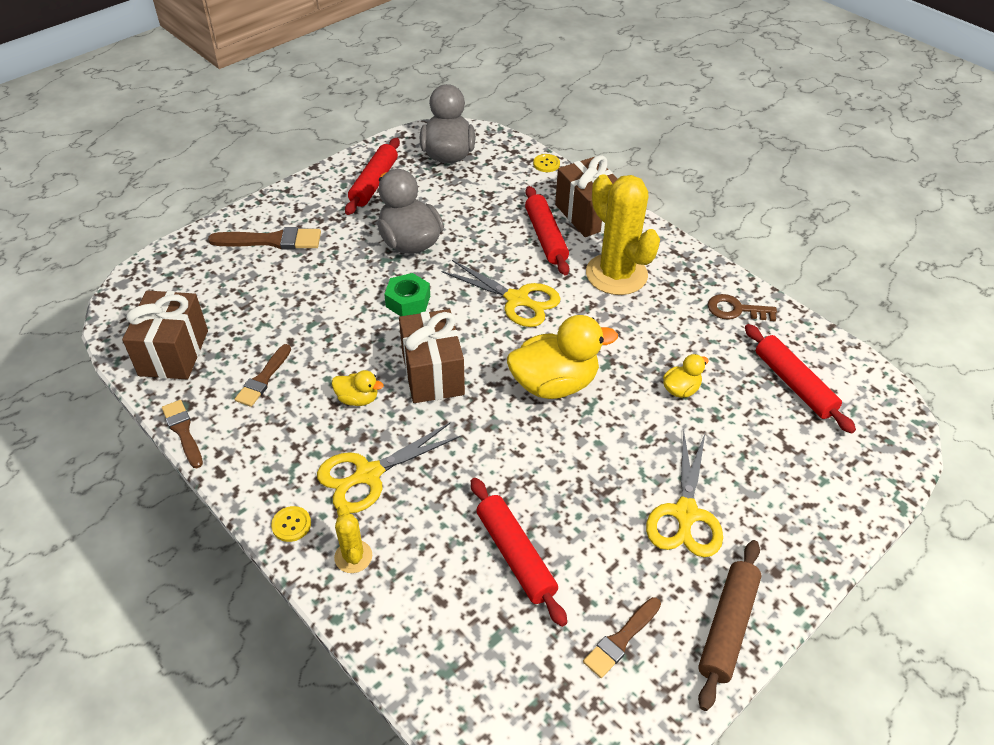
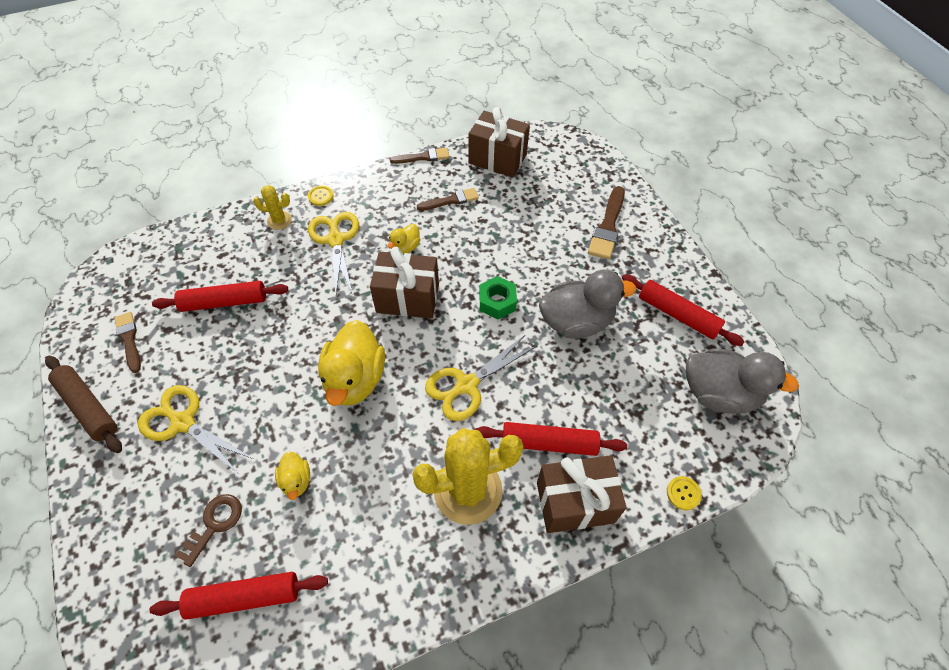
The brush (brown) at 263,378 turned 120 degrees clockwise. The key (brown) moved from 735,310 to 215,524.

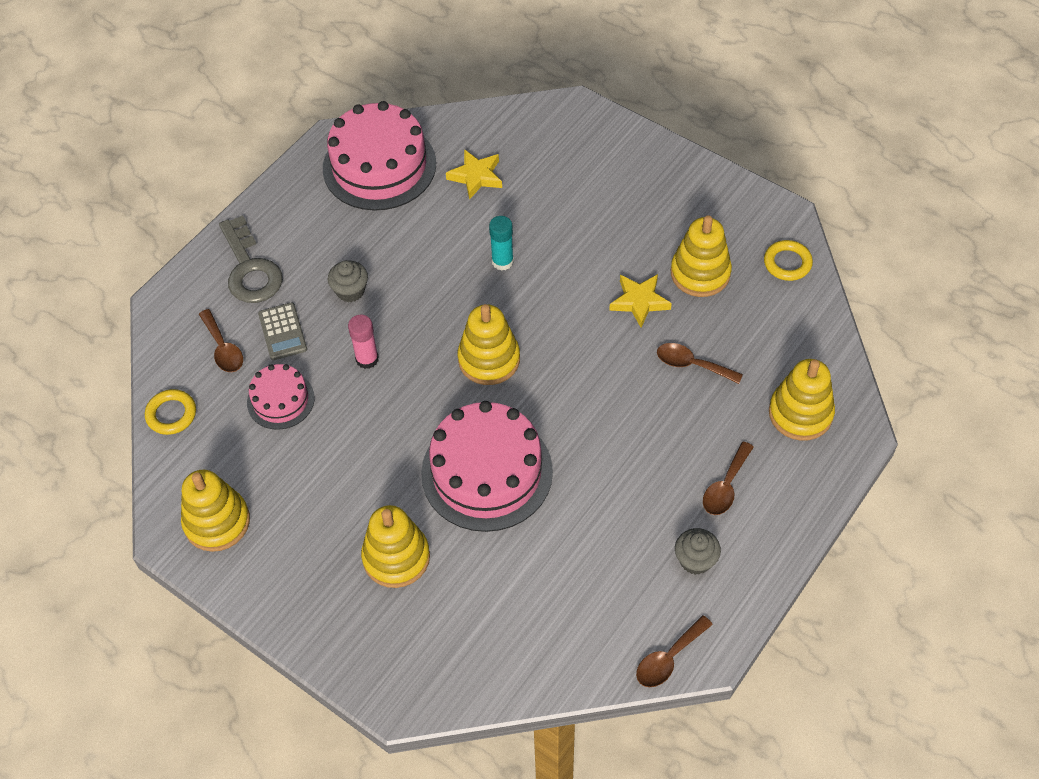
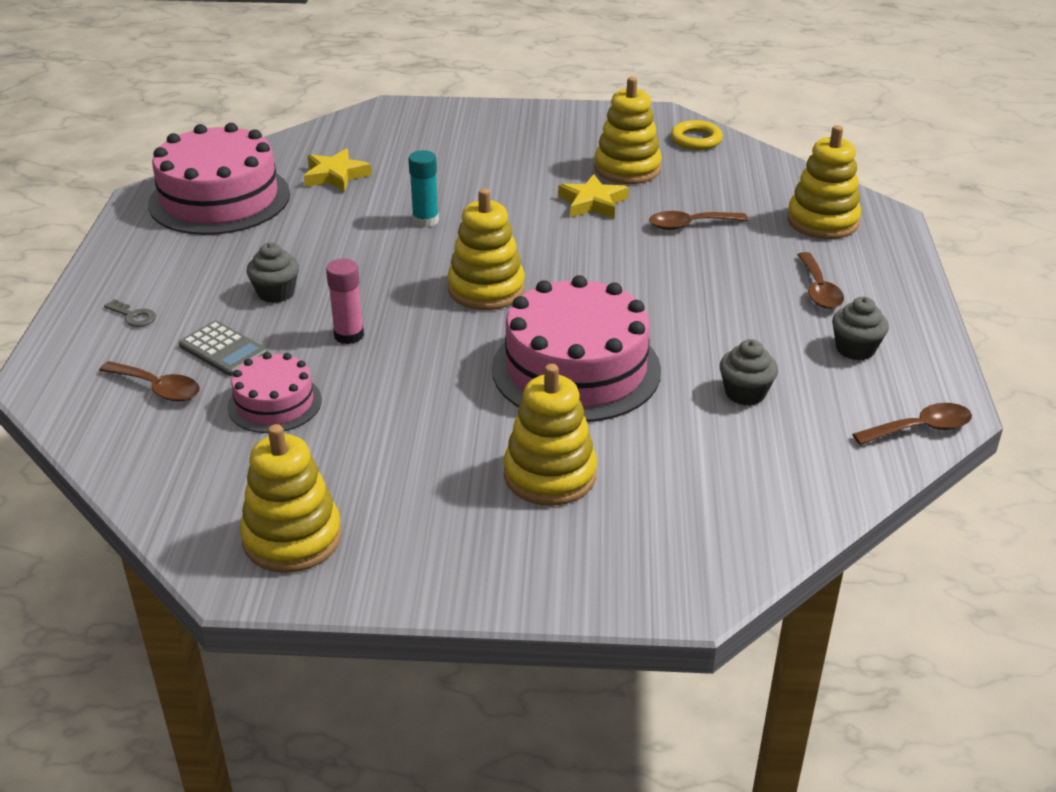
The ring (yellow) at 171,414 disappeared. The key (grey) at 250,269 changed to 0.41 times the size. The spoon (brown) at 668,658 turned 120 degrees counterclockwise. The cupcake (grey) at 745,393 appeared.

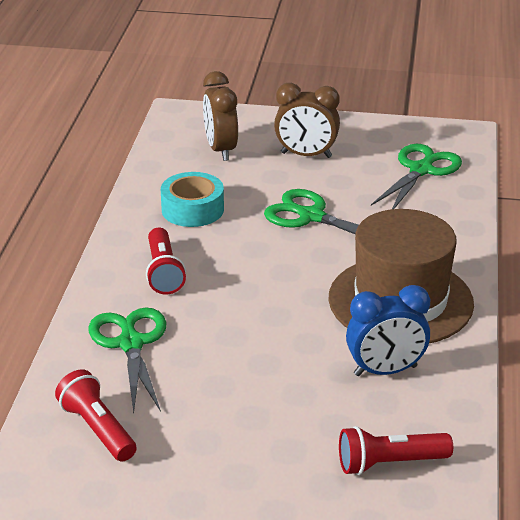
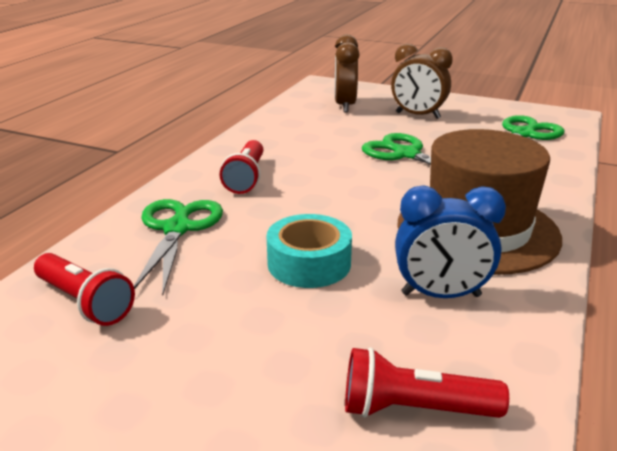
The flashlight (red) at 97,429 turned 150 degrees clockwise. The tape (turquoise) moved from 192,209 to 309,263.

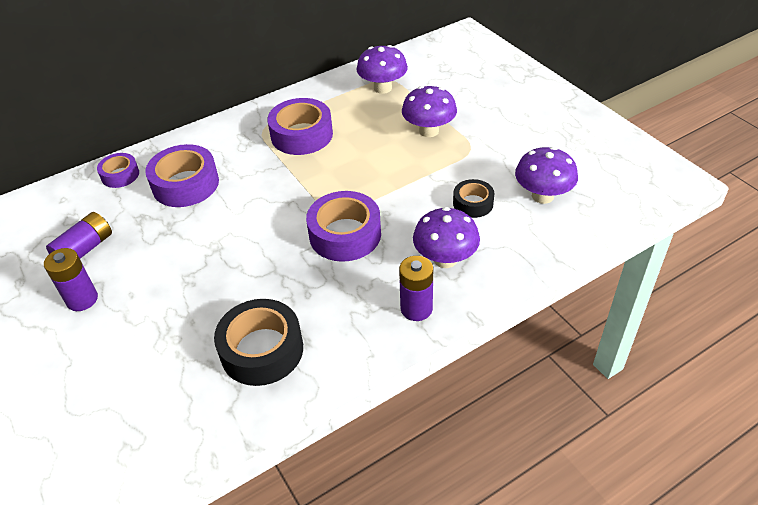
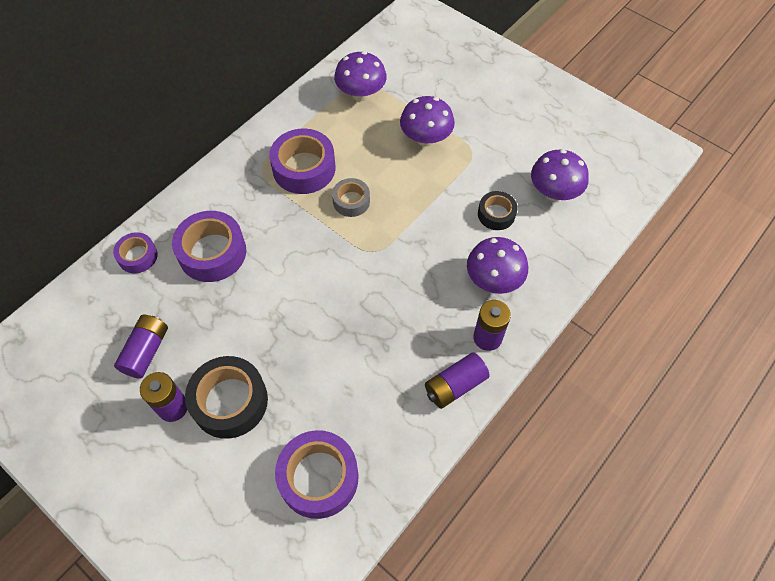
The tape (black) moved from 262,350 to 230,401. The tape (purple) moved from 345,234 to 318,477. The tape (grey) at 351,201 appeared. The battery (purple) at 455,386 appeared.

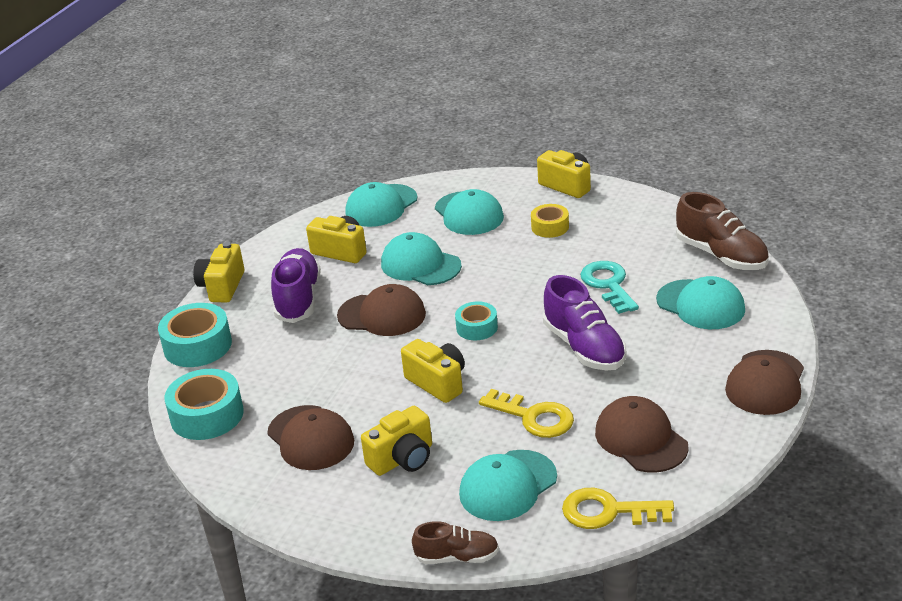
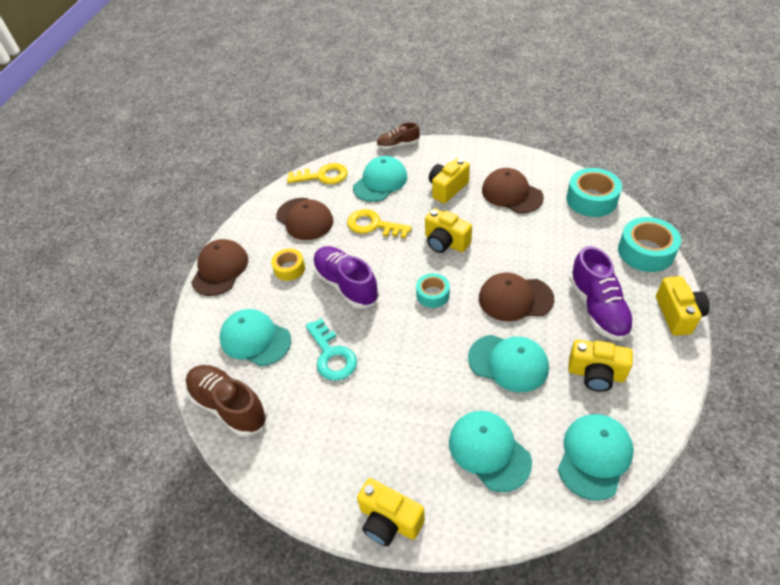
The tape (yellow) moved from 550,227 to 289,268.

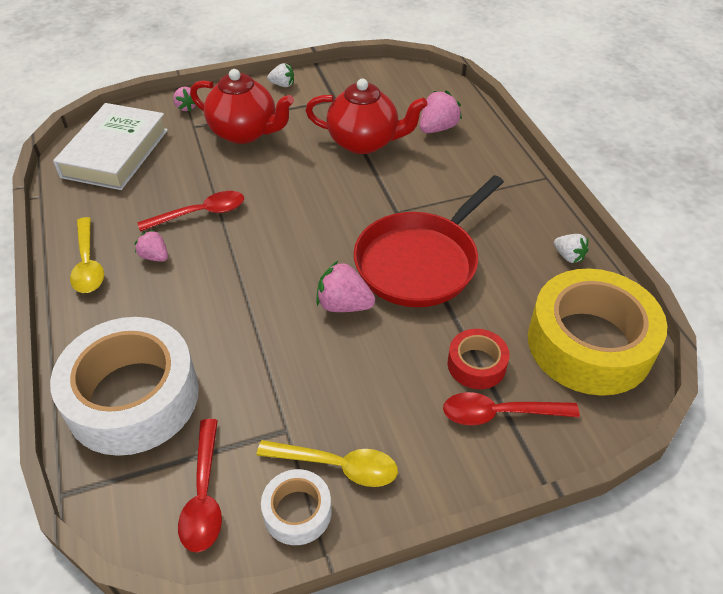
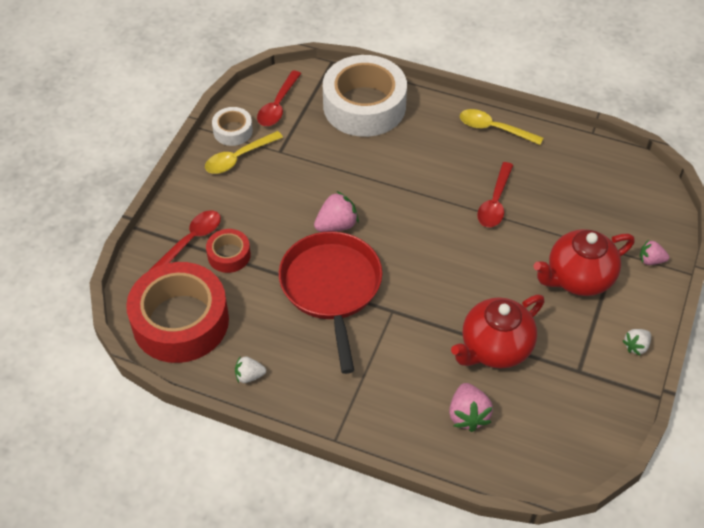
The book (white) at 115,153 disappeared. The strawberry (pink) at 155,256 disappeared. The spoon (red) at 204,494 turned 105 degrees counterclockwise. The tape (yellow) at 589,344 became the tape (red) at 180,321.

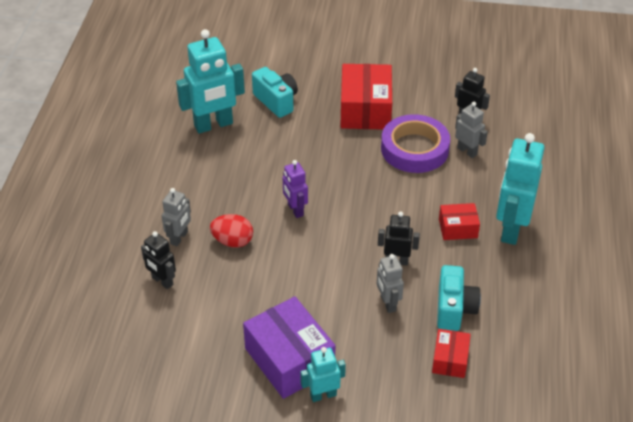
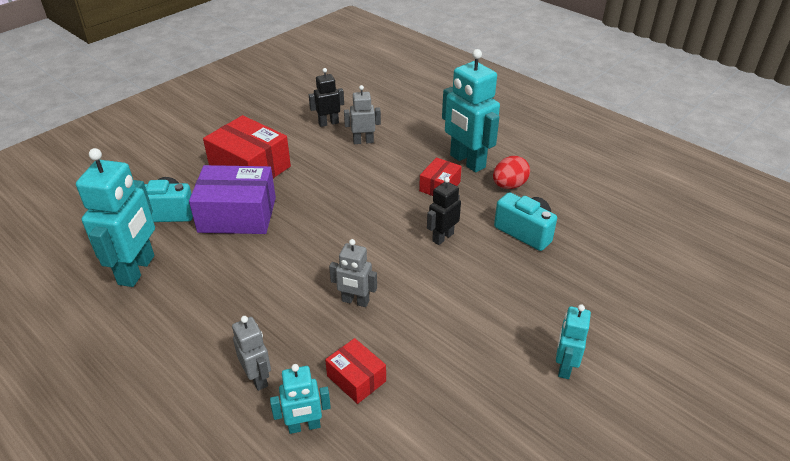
The robot (black) at 162,281 became the robot (turquoise) at 304,426. The egg (red) moved from 232,241 to 509,185. The box (purple) moved from 289,359 to 237,215. The robot (purple) at 295,210 disappeared. The robot (grey) moved from 387,303 to 355,301. The tape (purple) at 414,149 disappeared. The box (red) moved from 450,360 to 356,378.

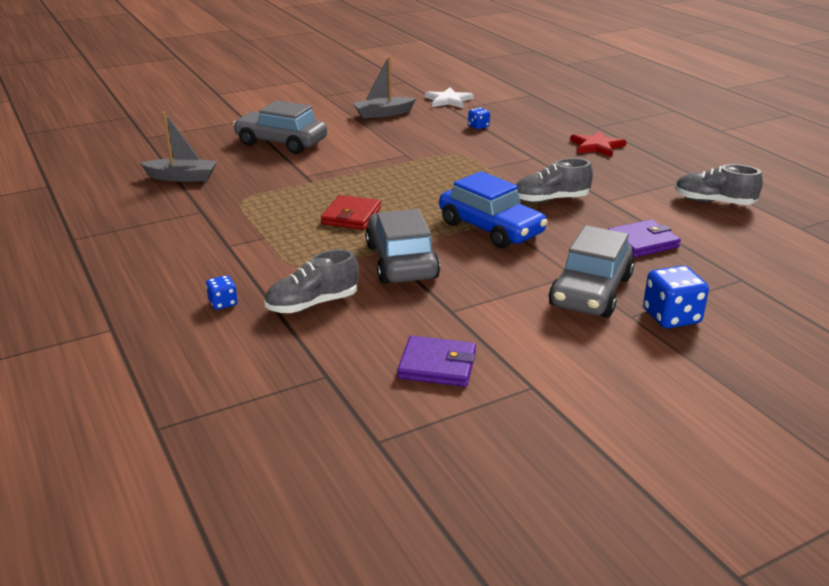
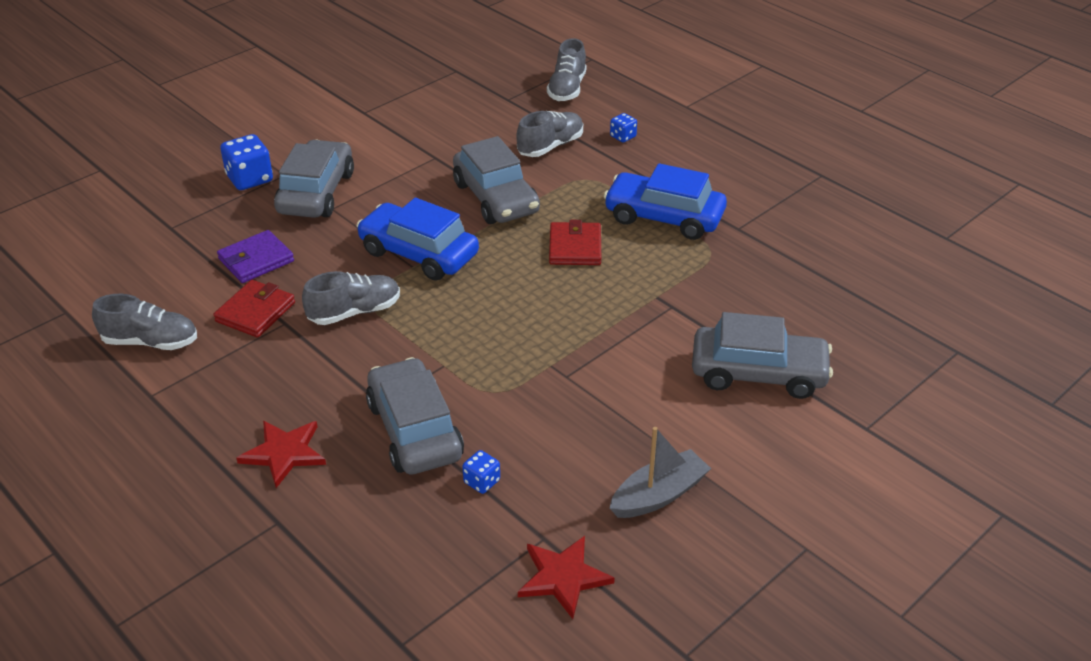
The boat (grey) at 182,177 disappeared. The wallet (purple) at 437,365 disappeared. The star (white) at 448,100 became the star (red) at 563,577. The wallet (red) at 255,312 appeared. The car (grey) at 414,430 appeared. The shoe (grey) at 567,89 appeared. The car (blue) at 664,217 appeared.

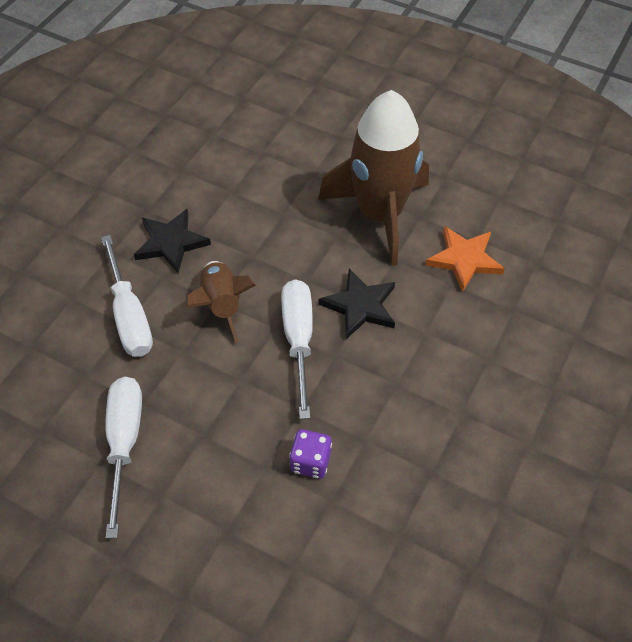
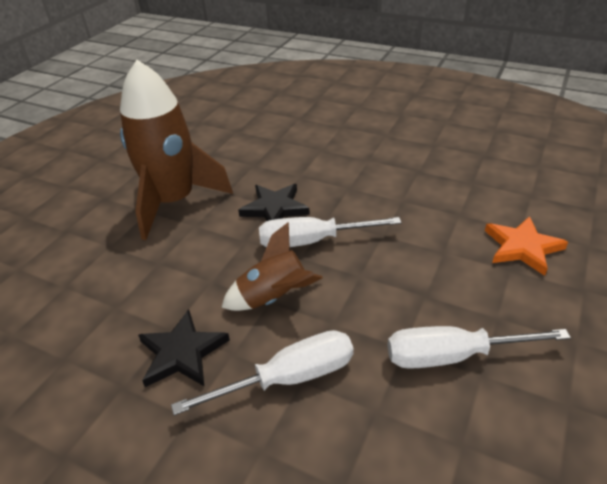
The dice (purple) at 310,462 disappeared. The star (orange) moved from 464,260 to 522,247.

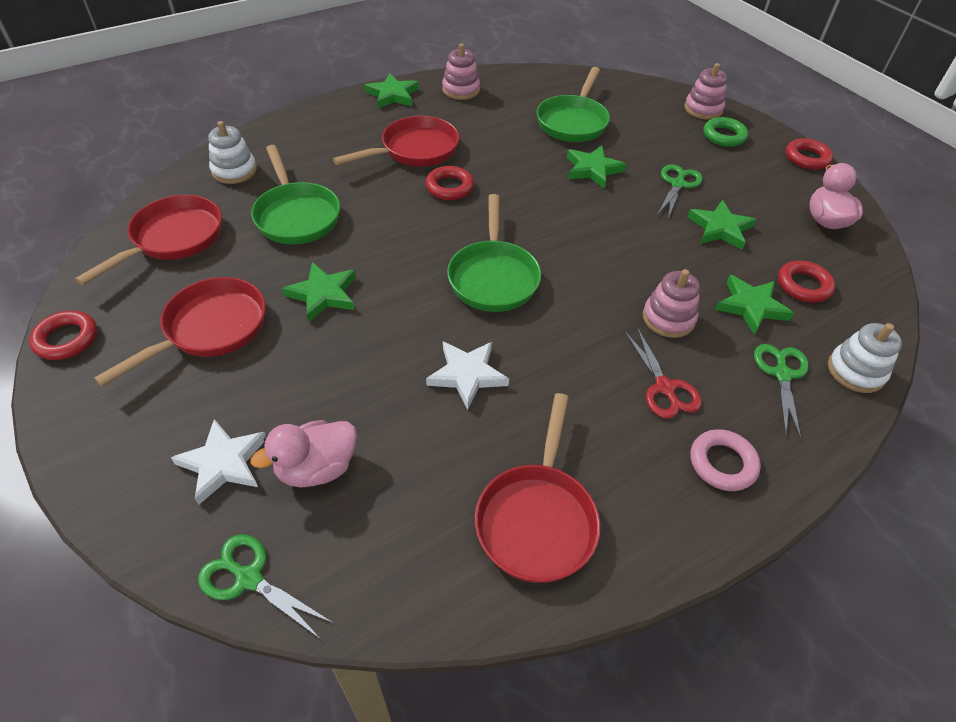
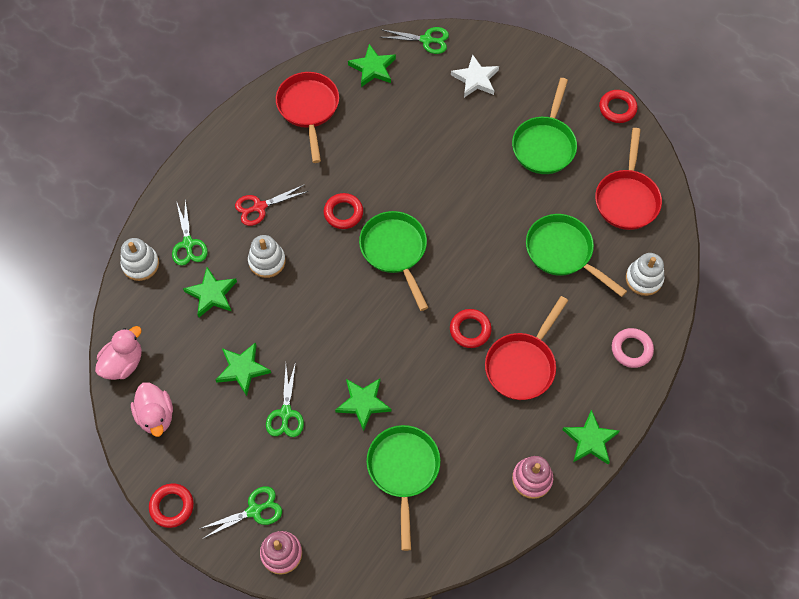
The pan (red) at 210,329 became the pan (green) at 544,144. The duck (pink) moved from 317,468 to 123,363. The star (green) moved from 323,294 to 373,68. The star (white) at 467,375 disappeared. The scissors (red) at 664,387 turned 75 degrees counterclockwise. The stacking toy (pink) at 668,318 became the stacking toy (white) at 267,261. The ring (pink) moved from 722,463 to 631,349. The ring (green) at 724,136 was replaced by the scissors (green) at 254,510. The ring (red) moved from 803,285 to 343,213.

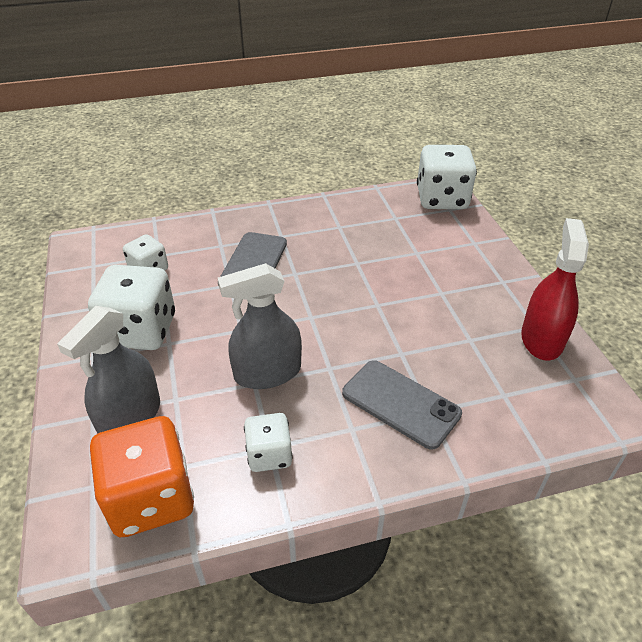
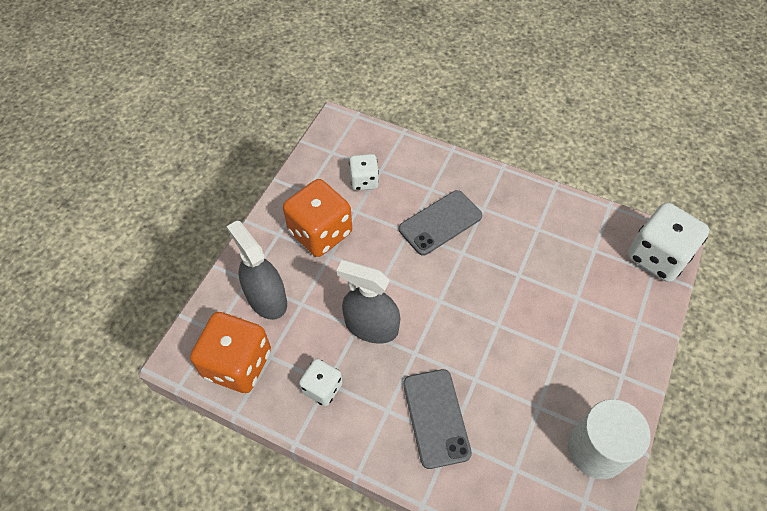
The spray bottle (grey) at 131,418 turned 75 degrees clockwise. The dice (white) at 140,331 became the dice (orange) at 320,232. The spray bottle (red) at 542,339 was replaced by the cylinder (white) at 596,449.

